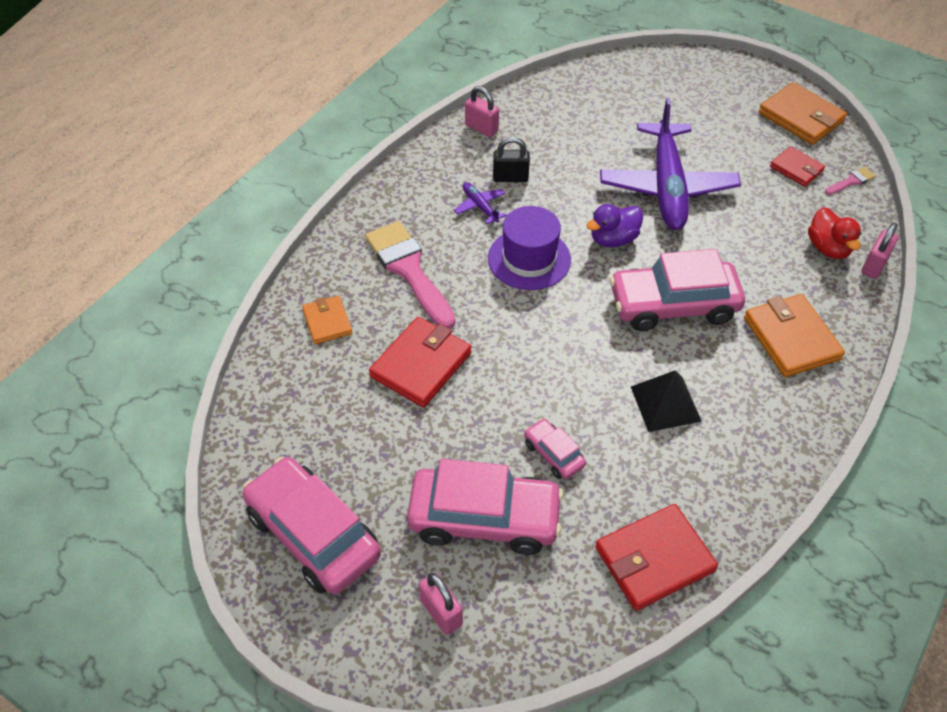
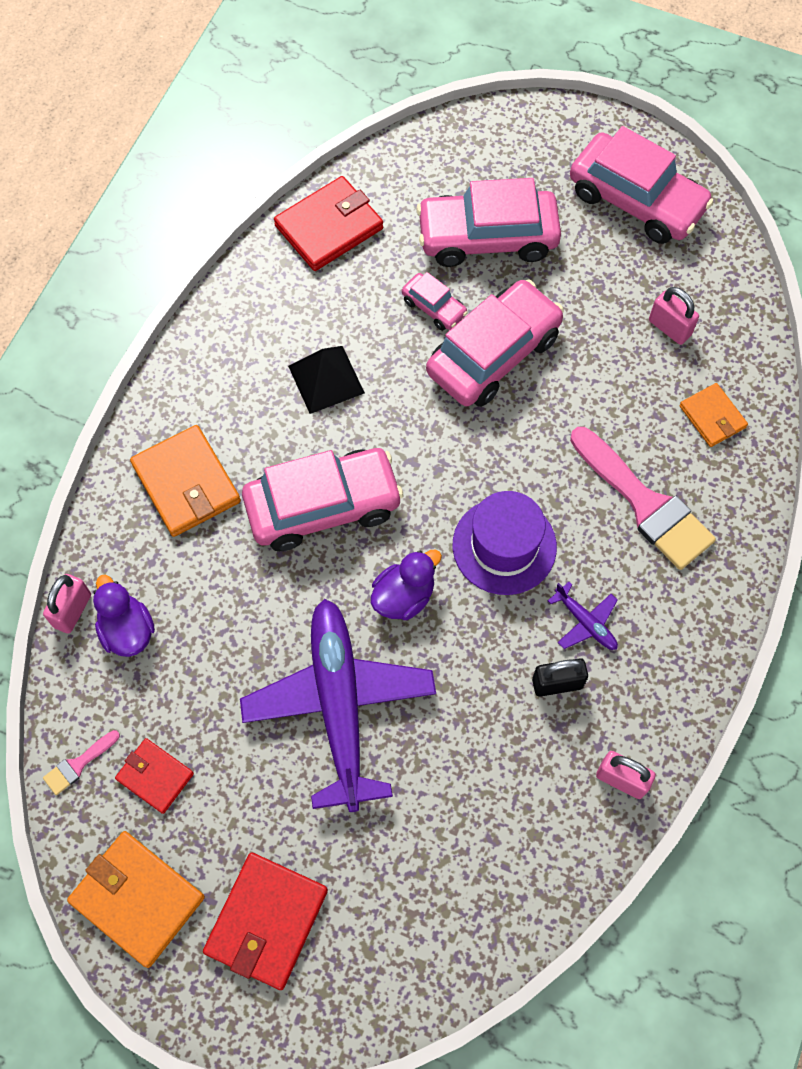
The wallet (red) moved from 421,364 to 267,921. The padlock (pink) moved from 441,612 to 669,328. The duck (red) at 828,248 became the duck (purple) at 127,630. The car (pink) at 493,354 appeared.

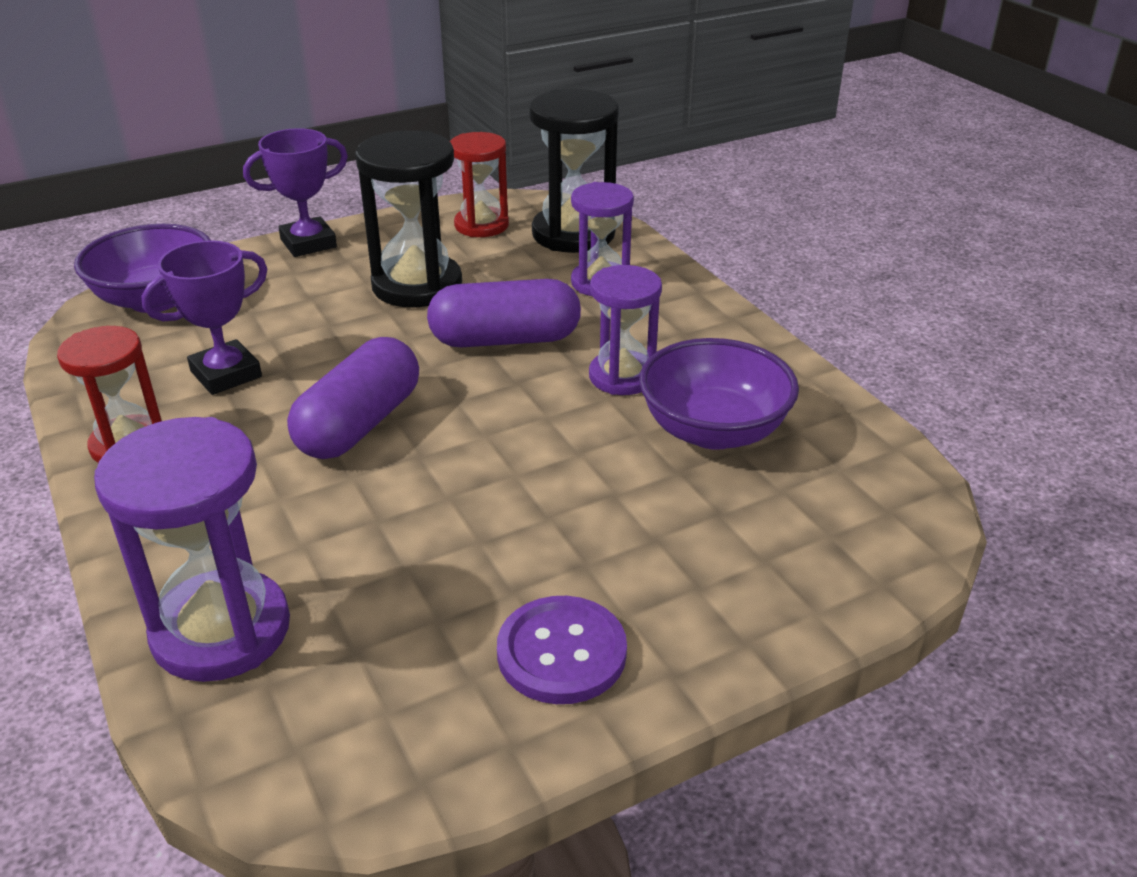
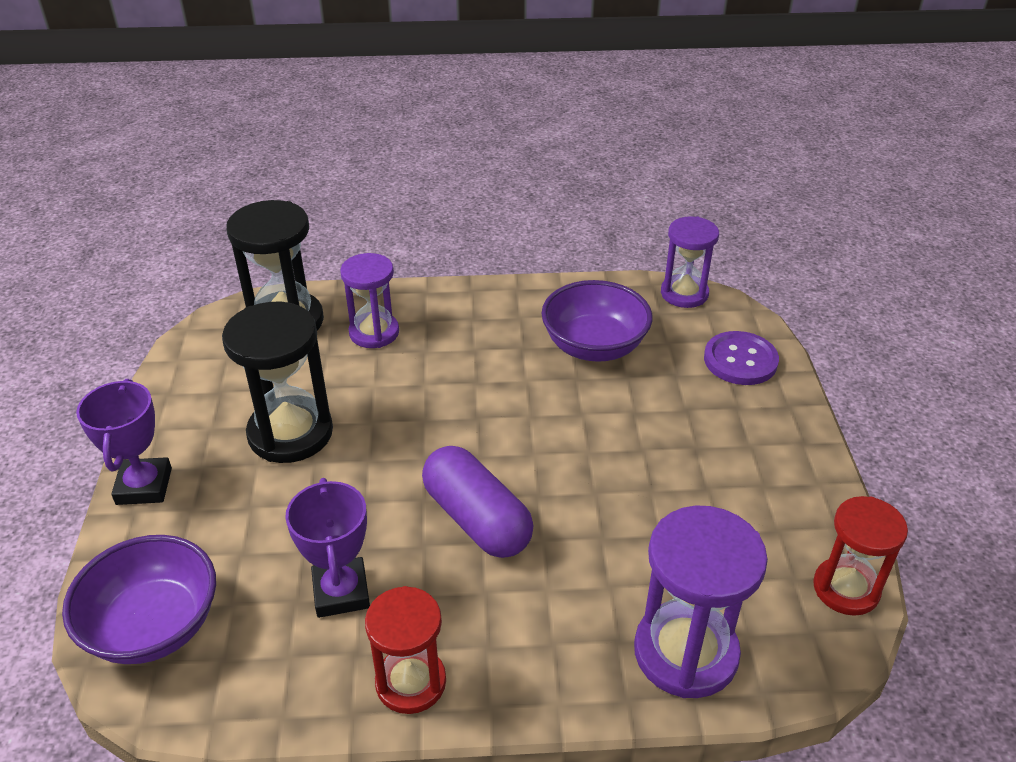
The capsule (purple) at 505,339 disappeared. The hourglass (red) moved from 481,225 to 846,588. The button (purple) moved from 561,652 to 740,360. The hourglass (purple) moved from 622,376 to 684,293.

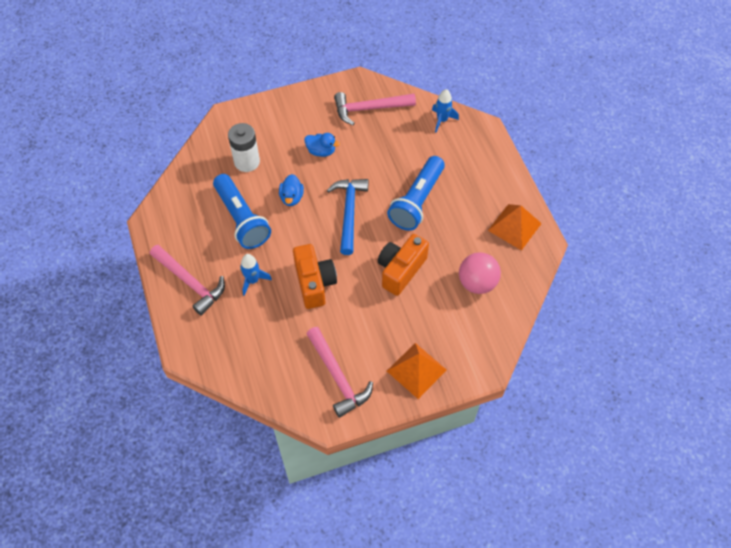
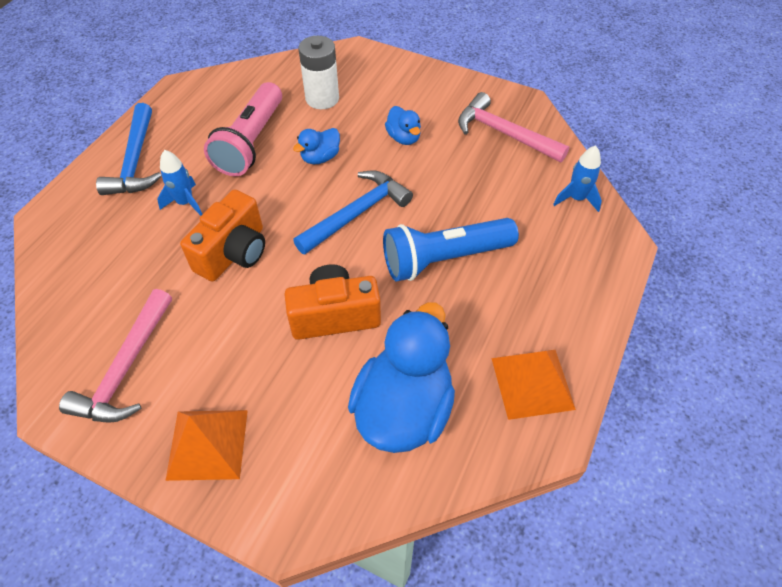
The hammer (pink) at 190,282 became the hammer (blue) at 135,160. The flashlight (blue) at 241,219 became the flashlight (pink) at 250,142. The ball (pink) at 477,283 was replaced by the duck (blue) at 403,408.

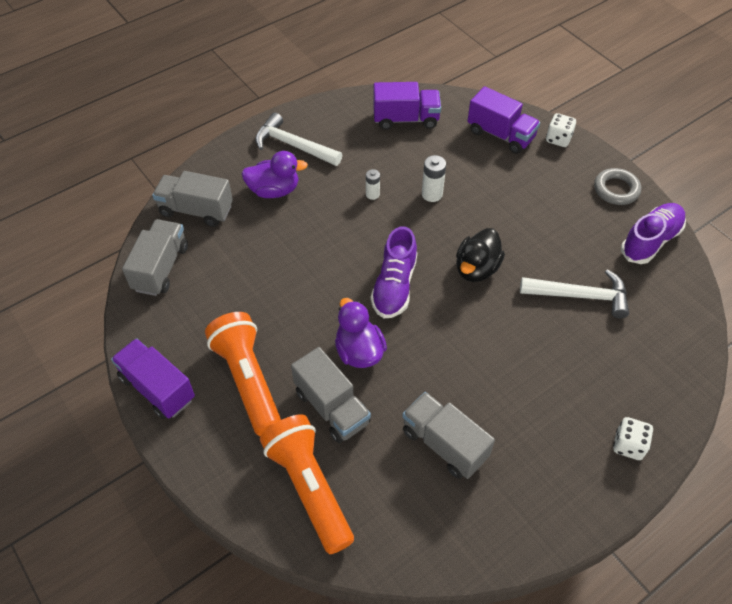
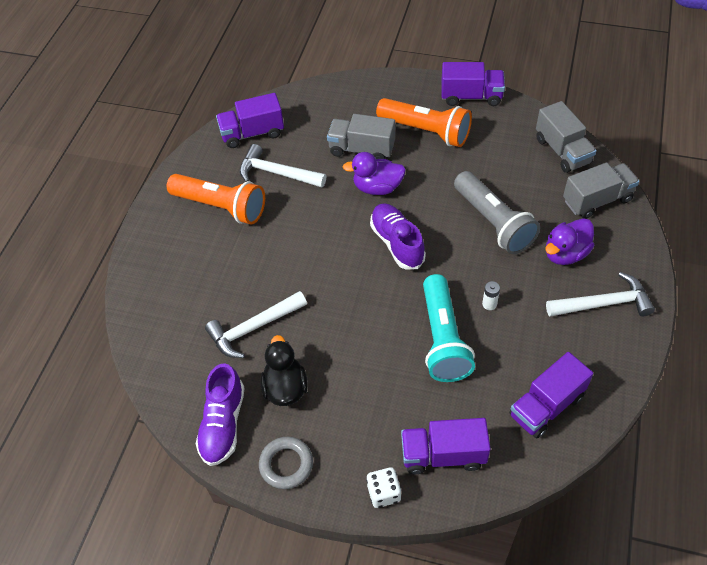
The flashlight (orange) moved from 308,488 to 221,207. The duck (purple) at 359,351 turned 150 degrees clockwise. The truck (grey) at 444,444 was replaced by the hammer (white) at 277,173. The battery (white) at 432,194 was replaced by the flashlight (turquoise) at 443,339. The duck (black) moved from 476,269 to 285,388. The dice (white) at 628,445 disappeared. The truck (purple) at 252,133 appeared. The flashlight (grey) at 494,222 appeared.

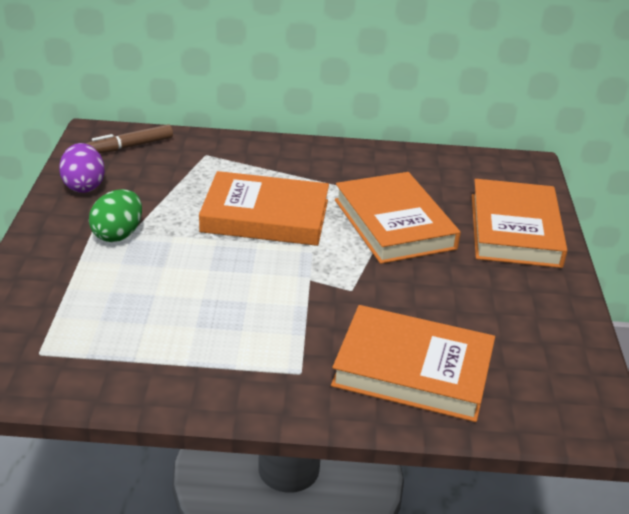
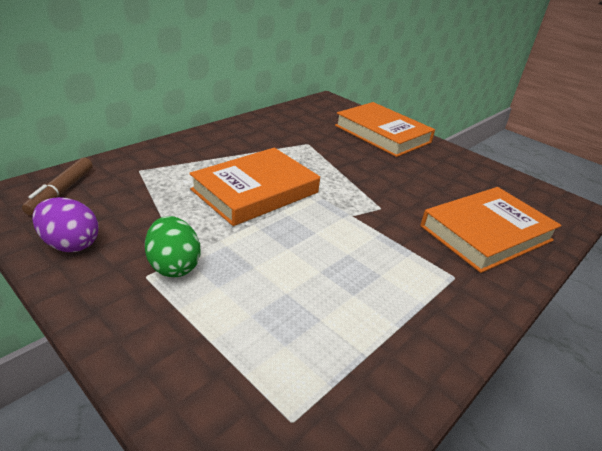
The book (orange) at 394,224 disappeared.

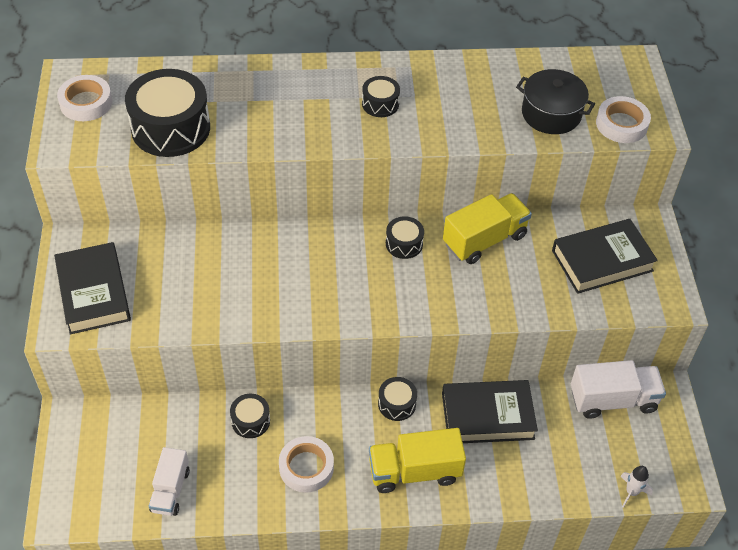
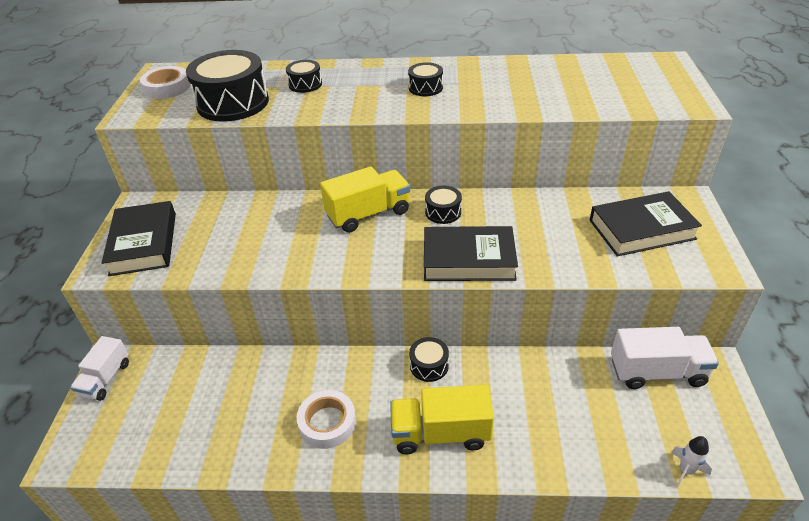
The truck (white) moved from 170,490 to 105,379. The drum (black) moved from 250,421 to 305,84. The book (black) moved from 487,416 to 468,259. The truck (yellow) moved from 484,240 to 368,214. The pot (black) at 551,114 disappeared. The tape (white) at 621,124 disappeared.

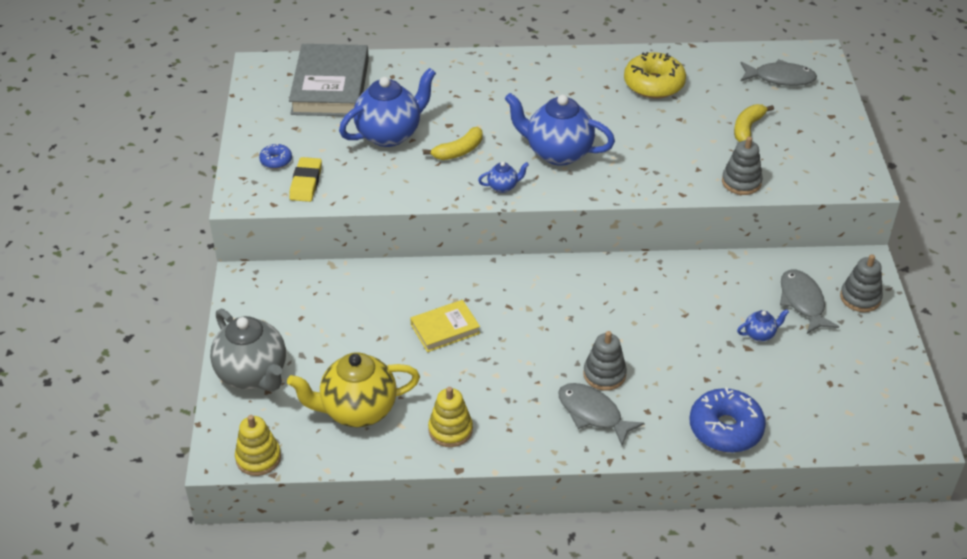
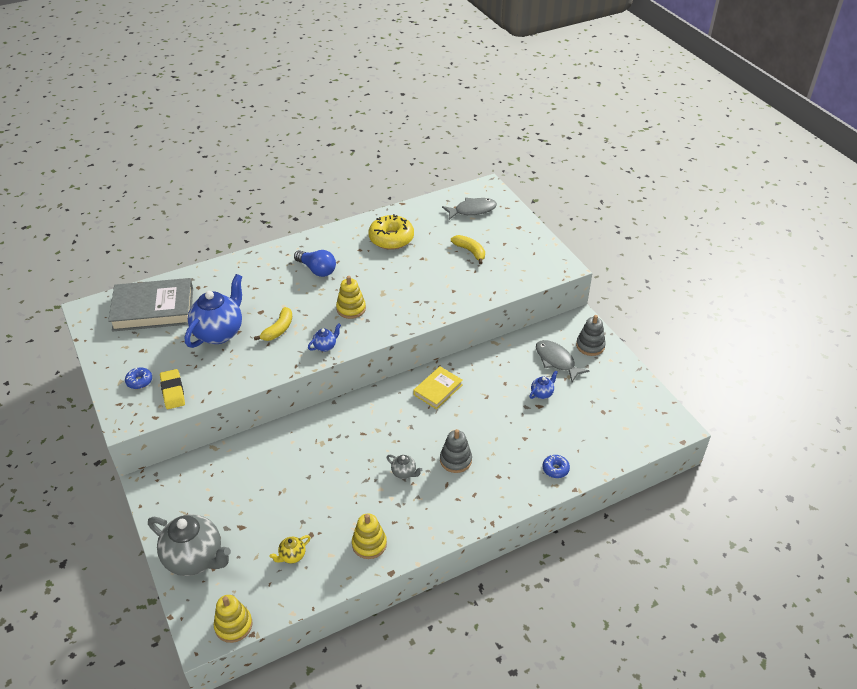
The teapot (yellow) at 357,410 changed to 0.44 times the size. The book (grey) at 330,86 turned 75 degrees counterclockwise. The book (yellow) moved from 445,329 to 438,390. The teapot (blue) at 557,153 was replaced by the stacking toy (yellow) at 351,309. The fish (grey) at 593,413 disappeared. The donut (blue) at 725,428 changed to 0.49 times the size. The stacking toy (grey) at 741,182 disappeared. The banana (yellow) at 747,128 turned 135 degrees clockwise. The light bulb (blue) at 317,270 appeared. The teapot (grey) at 404,473 appeared.

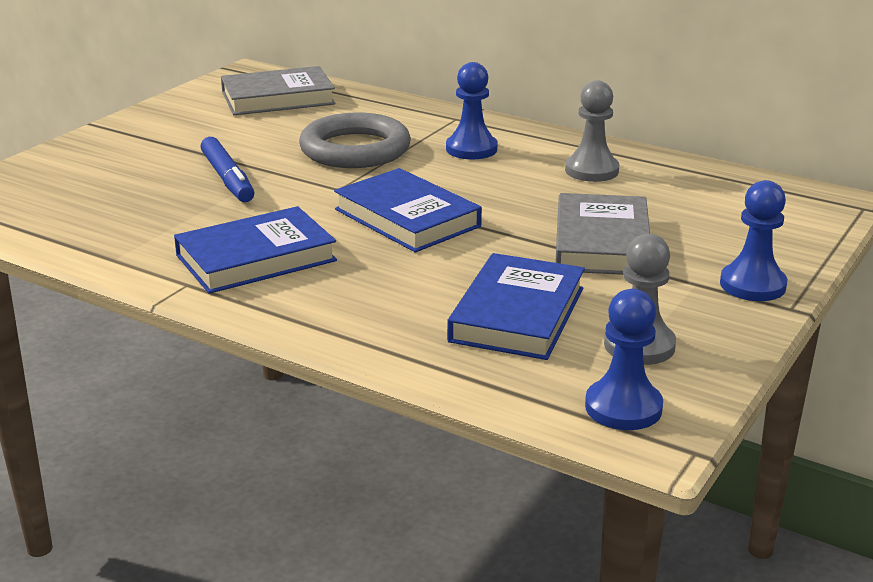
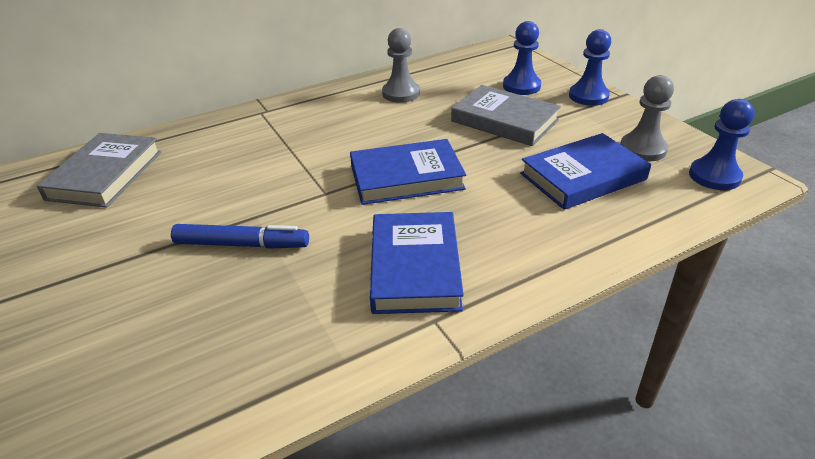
The ring (grey) at 355,149 disappeared. The pawn (blue) moved from 471,149 to 521,86. The book (blue) at 517,314 turned 75 degrees counterclockwise.

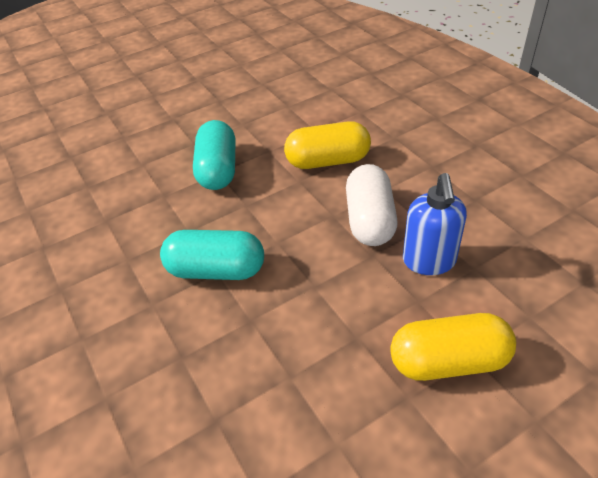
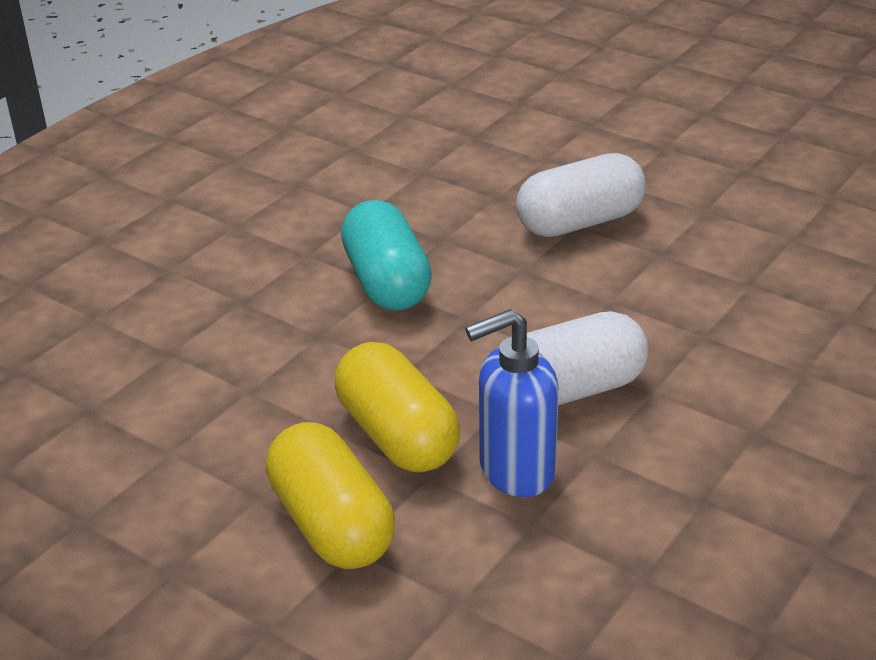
The capsule (turquoise) at 218,170 became the capsule (white) at 580,222. The capsule (yellow) moved from 328,161 to 397,436.

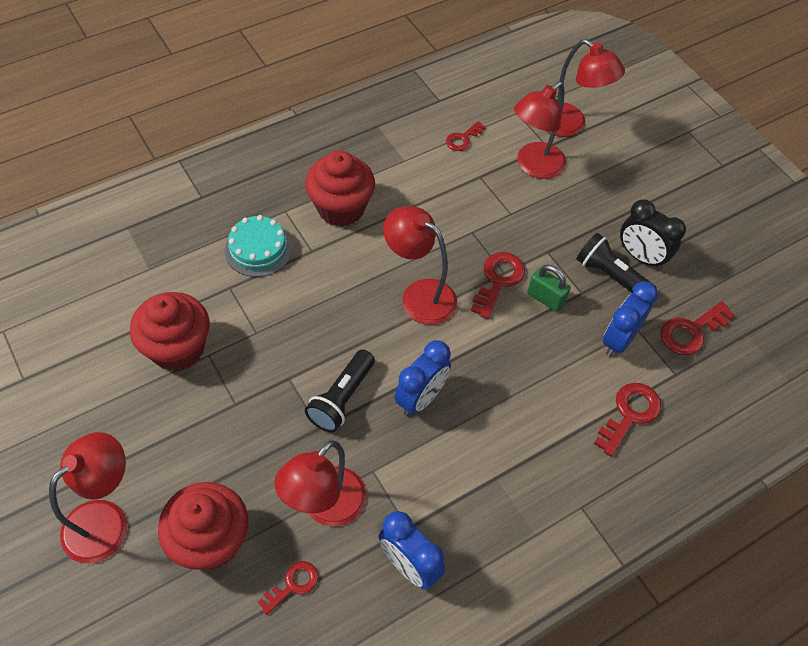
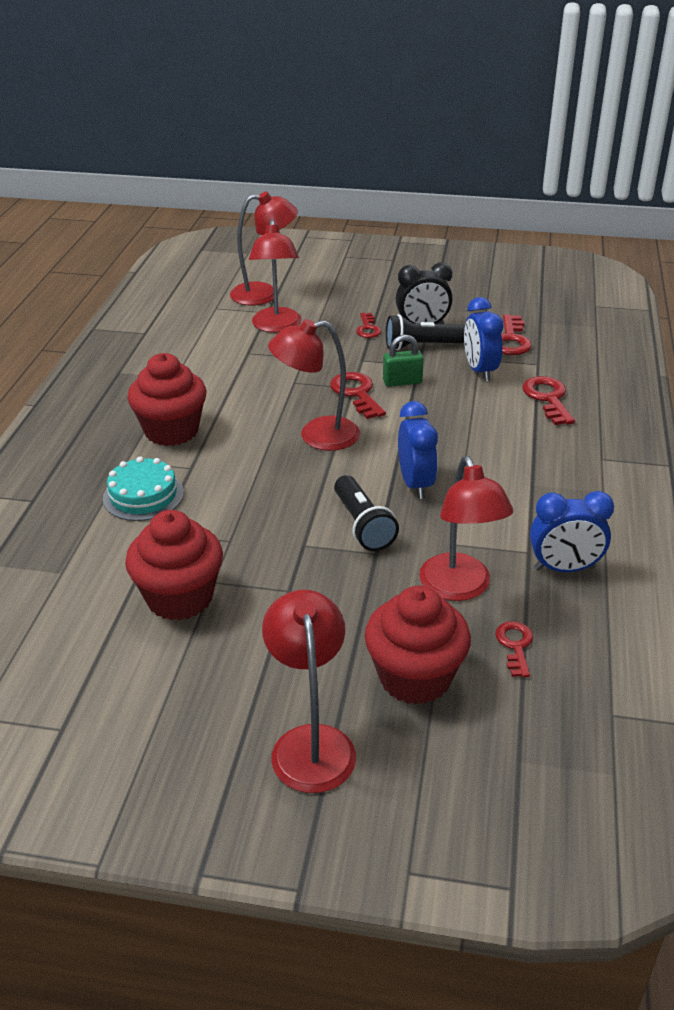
The key (red) moved from 463,139 to 368,328.

